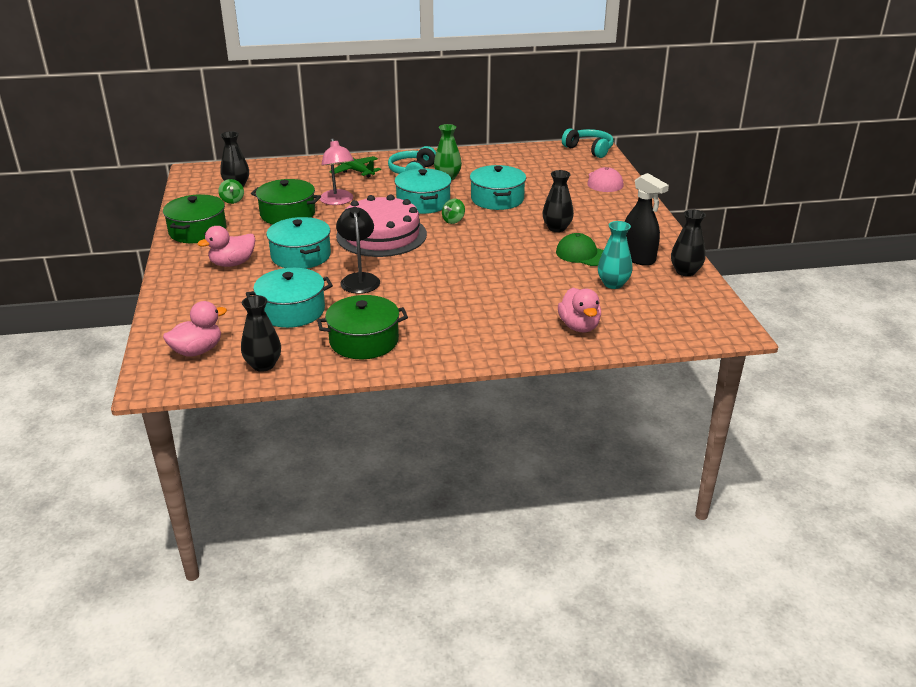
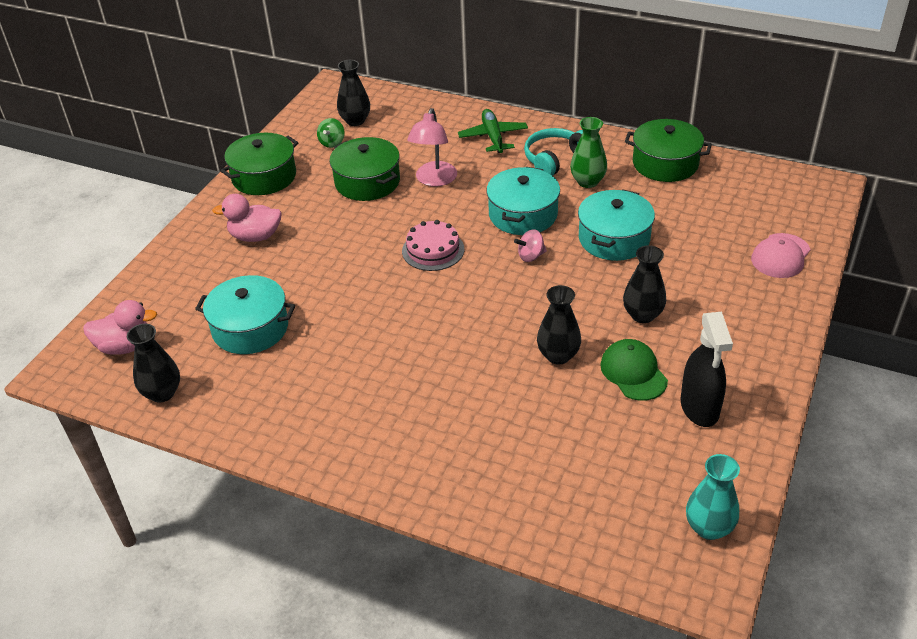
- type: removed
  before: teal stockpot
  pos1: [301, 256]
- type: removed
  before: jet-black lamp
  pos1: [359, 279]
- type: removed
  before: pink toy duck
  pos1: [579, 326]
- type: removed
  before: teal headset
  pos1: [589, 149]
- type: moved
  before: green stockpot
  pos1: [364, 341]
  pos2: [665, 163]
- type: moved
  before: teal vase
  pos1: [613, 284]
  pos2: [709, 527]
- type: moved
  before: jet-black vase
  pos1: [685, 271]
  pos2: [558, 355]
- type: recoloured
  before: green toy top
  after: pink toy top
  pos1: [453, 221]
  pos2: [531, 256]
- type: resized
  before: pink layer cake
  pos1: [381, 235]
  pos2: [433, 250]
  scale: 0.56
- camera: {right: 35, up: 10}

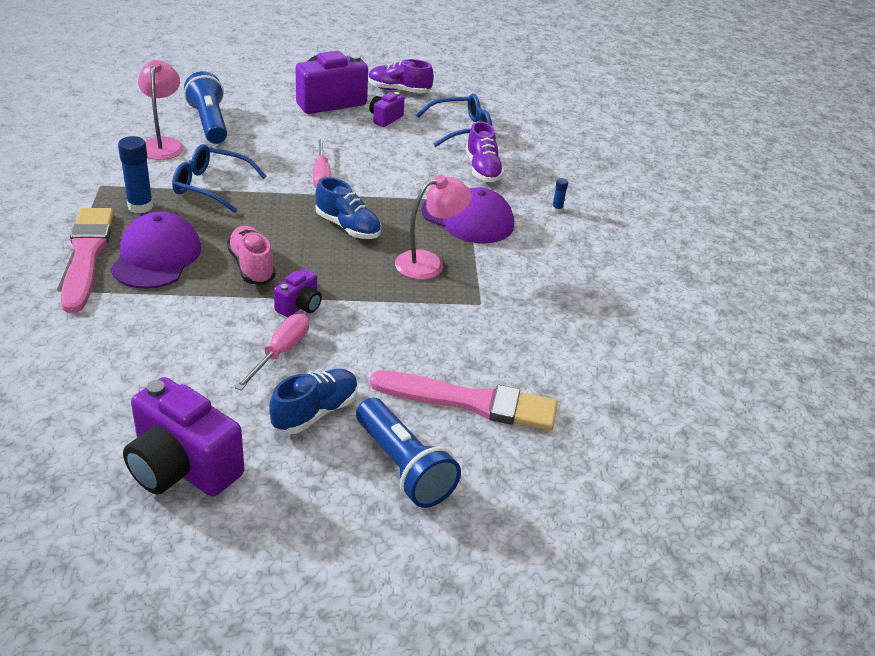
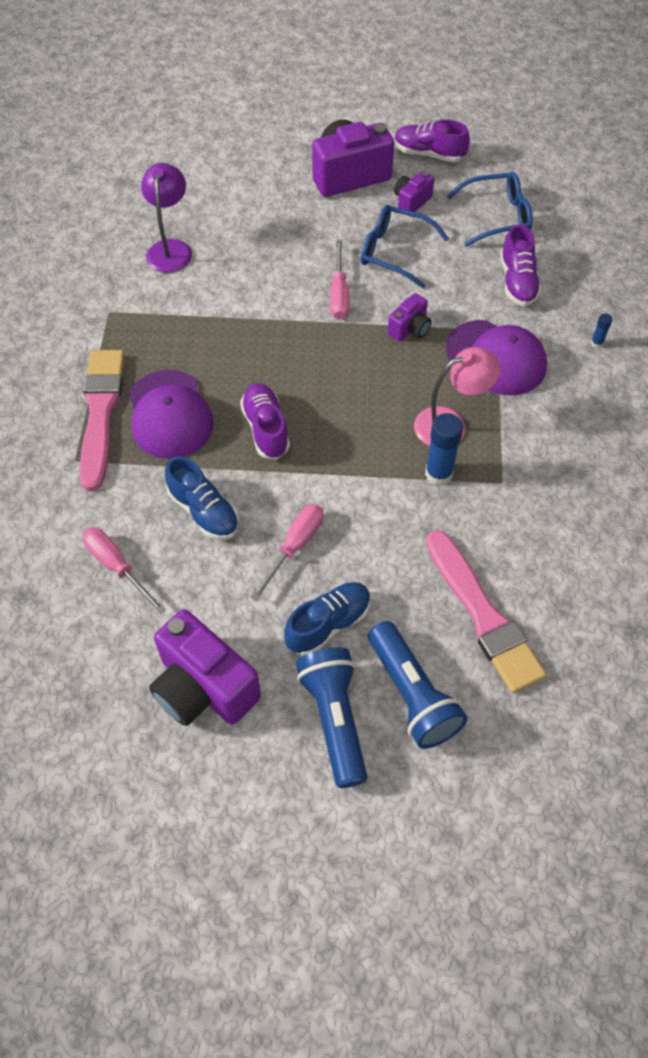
- type: added
  after: pink screwdriver
  pos2: [117, 566]
- type: moved
  before: cobalt stick of glue
  pos1: [140, 206]
  pos2: [438, 474]
- type: moved
  before: cobalt eyeglasses
  pos1: [211, 186]
  pos2: [394, 252]
- type: moved
  before: cobalt pocket torch
  pos1: [209, 123]
  pos2: [335, 719]
- type: moved
  before: violet camera
  pos1: [299, 306]
  pos2: [410, 329]
- type: moved
  before: cobalt shoe
  pos1: [348, 227]
  pos2: [204, 511]
- type: recoloured
  before: pink lamp
  after: violet lamp
  pos1: [163, 144]
  pos2: [170, 249]
- type: recoloured
  before: pink shoe
  after: violet shoe
  pos1: [252, 266]
  pos2: [266, 429]
- type: turned
  before: violet baseball cap
  pos1: [156, 256]
  pos2: [169, 415]
  turn: 150
- type: turned
  before: pink paintbrush
  pos1: [470, 402]
  pos2: [483, 615]
  turn: 45
- camera: {right: 10, up: 20}

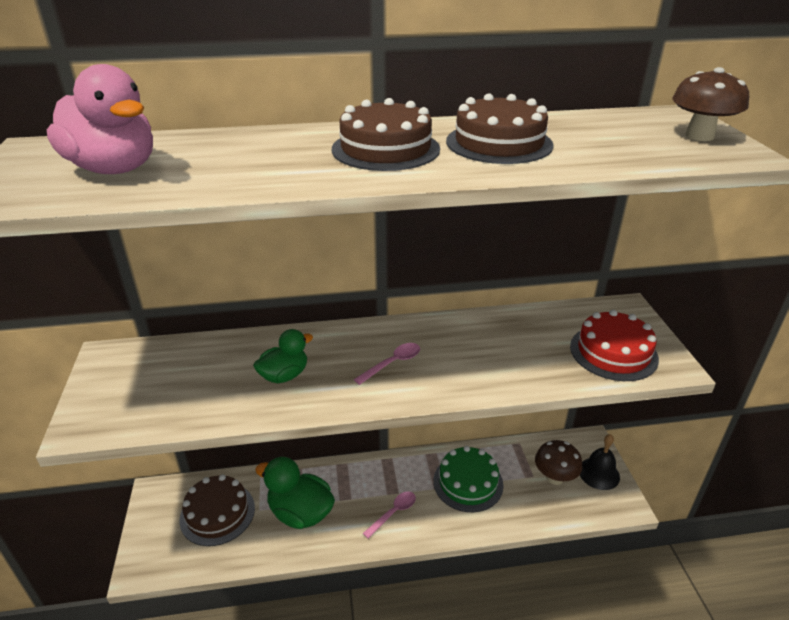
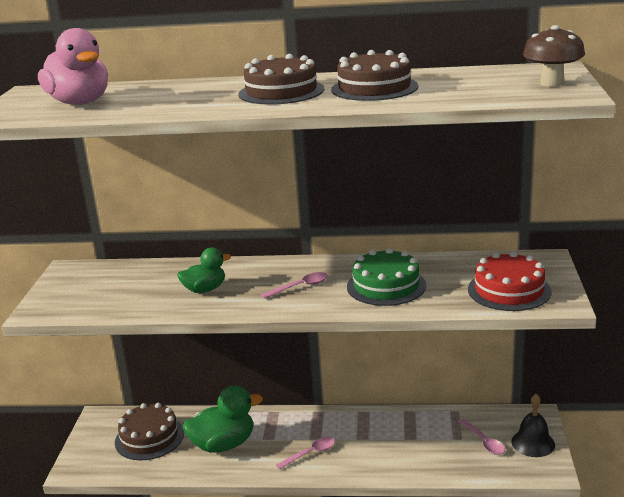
- type: moved
  before: green layer cake
  pos1: [468, 482]
  pos2: [386, 286]
- type: replaced
  before: dark brown fungus
  after: pink spoon
  pos1: [555, 477]
  pos2: [484, 442]
- type: turned
  before: green toy duck
  pos1: [300, 513]
  pos2: [223, 444]
  turn: 120
- camera: {right: 15, up: -10}

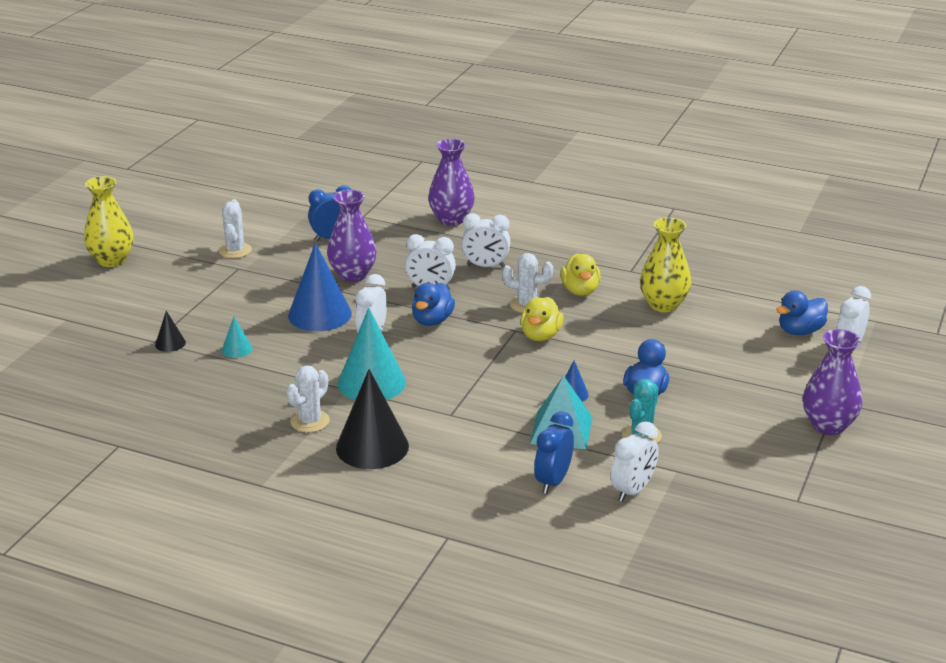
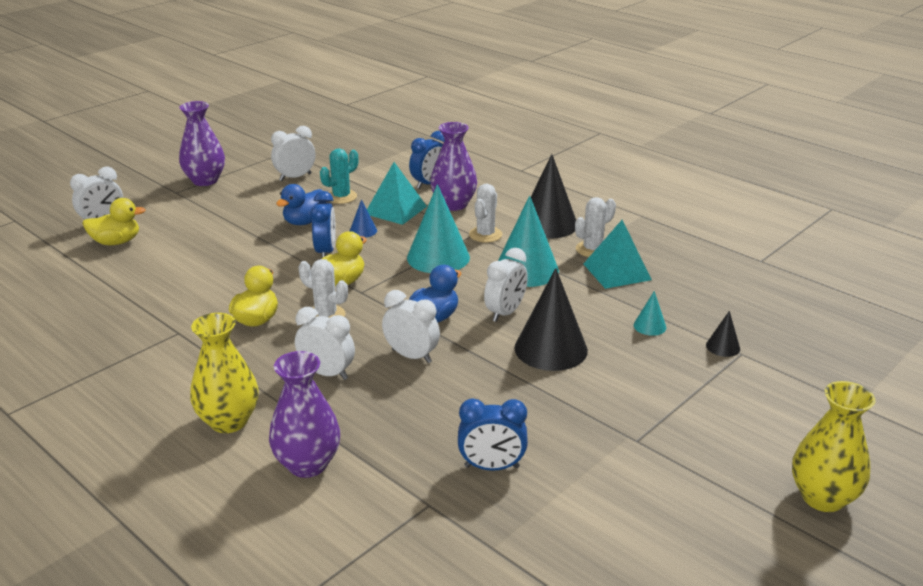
- type: added
  after: cobalt alarm clock
  pos2: [326, 252]
- type: added
  after: teal solid cone
  pos2: [438, 257]
- type: added
  after: teal pyramid
  pos2: [617, 271]
- type: moved
  before: pure white cactus
  pos1: [235, 250]
  pos2: [485, 235]
- type: moved
  before: violet vase
  pos1: [352, 275]
  pos2: [453, 204]
- type: moved
  before: pure white alarm clock
  pos1: [632, 491]
  pos2: [295, 177]
- type: moved
  before: golden vase
  pos1: [663, 305]
  pos2: [229, 421]
- type: recoloured
  before: cobalt solid cone
  after: jet-black solid cone
  pos1: [319, 314]
  pos2: [551, 349]
- type: recoloured
  before: cobalt toy duck
  after: golden toy duck
  pos1: [800, 331]
  pos2: [116, 242]
- camera: {right: -160, up: 0}

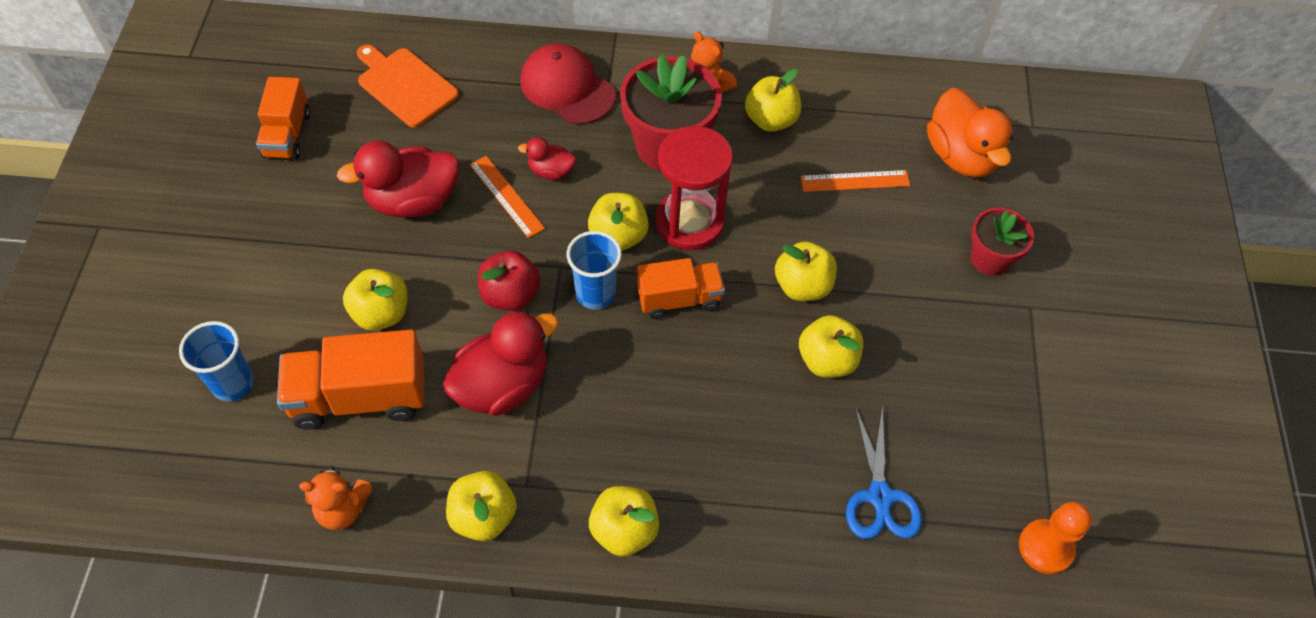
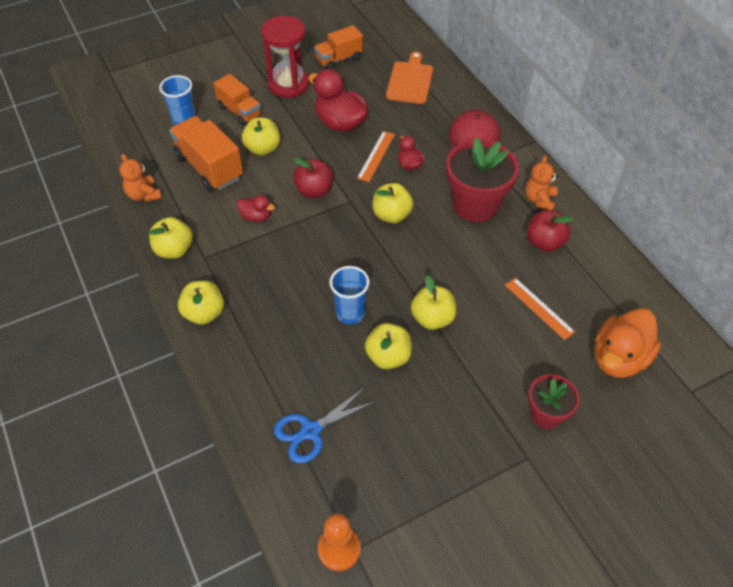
- type: moved
  before: cobalt beaker
  pos1: [595, 294]
  pos2: [350, 313]
- type: moved
  before: orange lorry
  pos1: [679, 299]
  pos2: [240, 111]
- type: moved
  before: scarlet sand timer
  pos1: [689, 222]
  pos2: [288, 84]
- type: recoloured
  before: golden apple fruit
  after: scarlet apple fruit
  pos1: [770, 120]
  pos2: [544, 242]
- type: resized
  before: scarlet toy duck
  pos1: [502, 385]
  pos2: [256, 217]
  scale: 0.51
- camera: {right: 60, up: -5}

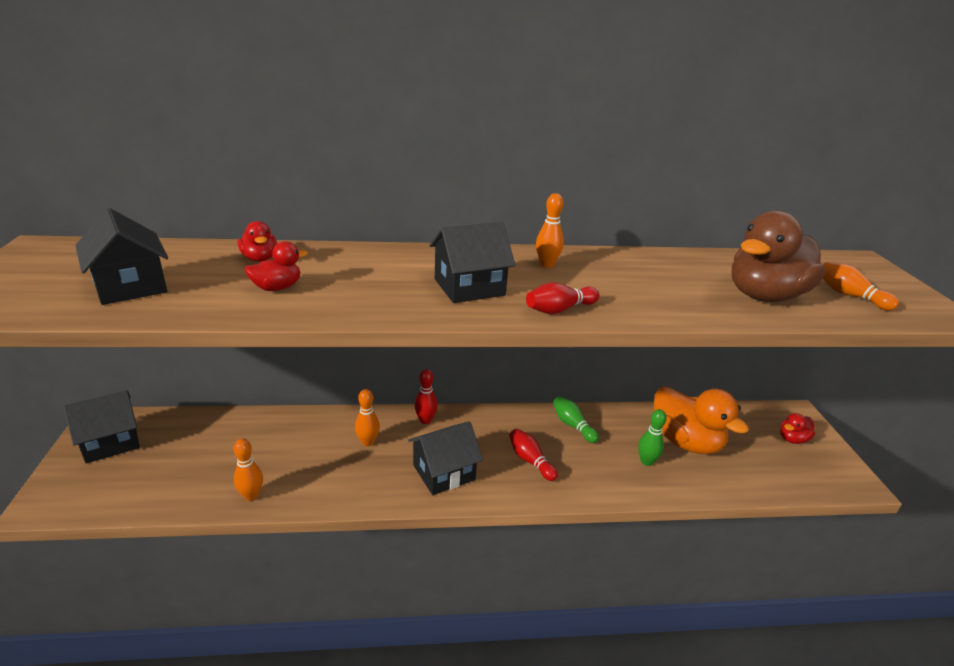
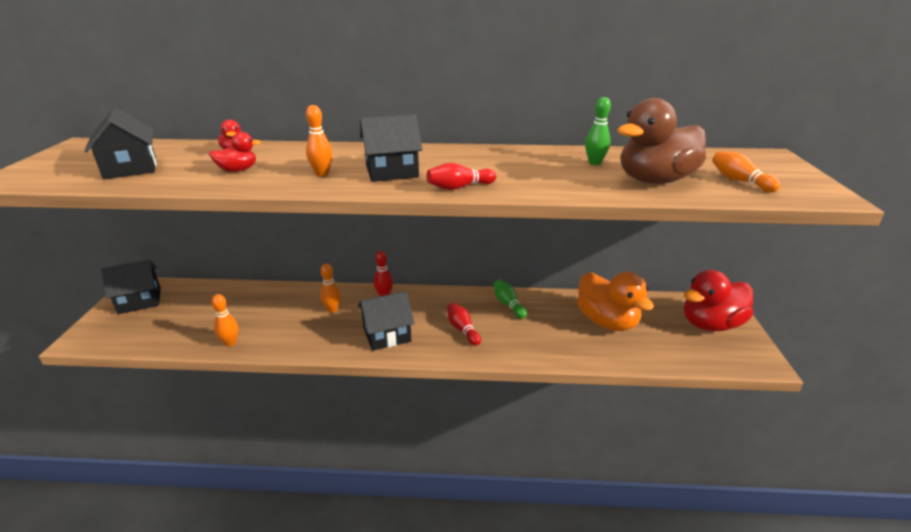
- type: moved
  before: orange bowling pin
  pos1: [547, 265]
  pos2: [322, 173]
- type: moved
  before: green bowling pin
  pos1: [646, 461]
  pos2: [594, 162]
- type: resized
  before: scarlet toy duck
  pos1: [792, 439]
  pos2: [710, 324]
  scale: 2.09
- camera: {right: 10, up: 0}

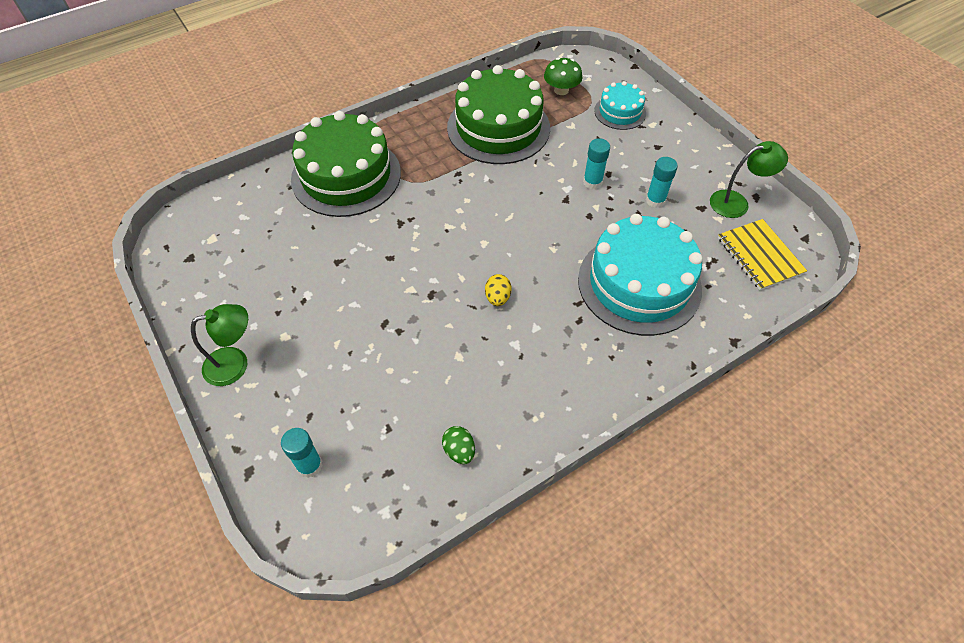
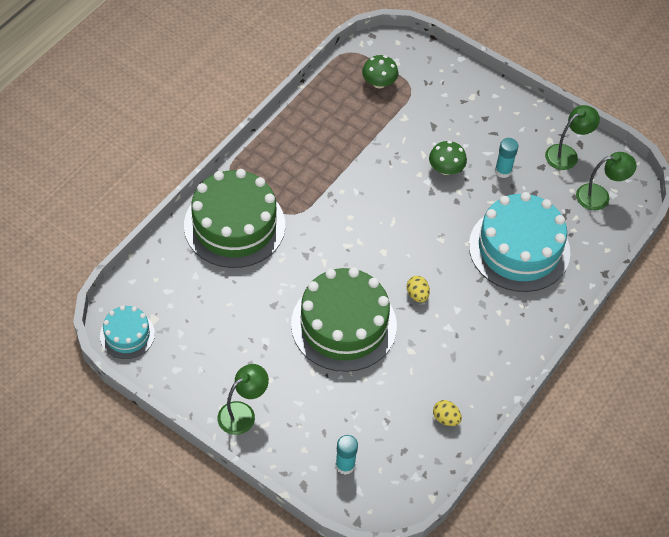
- type: moved
  before: green layer cake
  pos1: [498, 128]
  pos2: [343, 325]
- type: moved
  before: teal layer cake
  pos1: [620, 112]
  pos2: [127, 335]
- type: replaced
  before: teal stick of glue
  after: green fungus
  pos1: [592, 182]
  pos2: [446, 169]
- type: replaced
  before: golden exercise book
  after: green lamp
  pos1: [759, 256]
  pos2: [600, 196]
- type: recoloured
  before: green egg
  after: golden egg
  pos1: [459, 451]
  pos2: [446, 418]
- camera: {right: -25, up: 0}

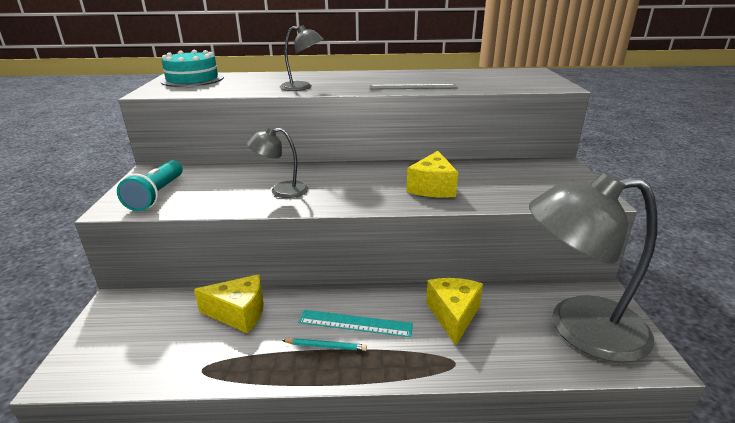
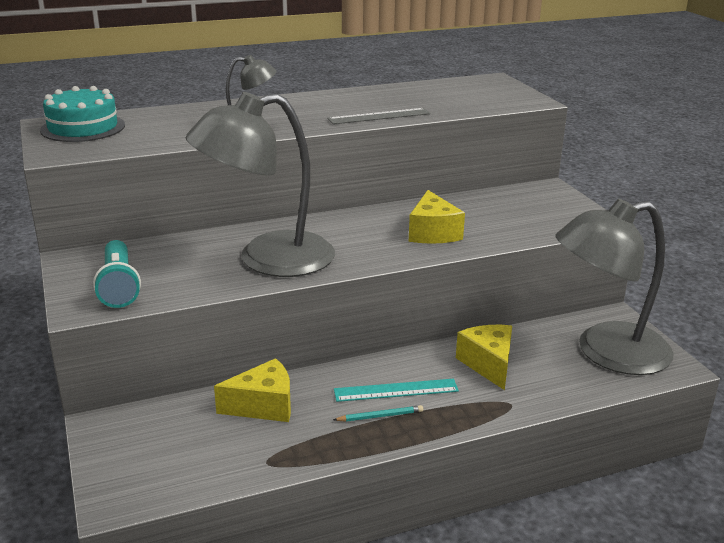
- type: resized
  before: gray lamp
  pos1: [281, 190]
  pos2: [267, 259]
  scale: 2.15
- camera: {right: -20, up: 0}

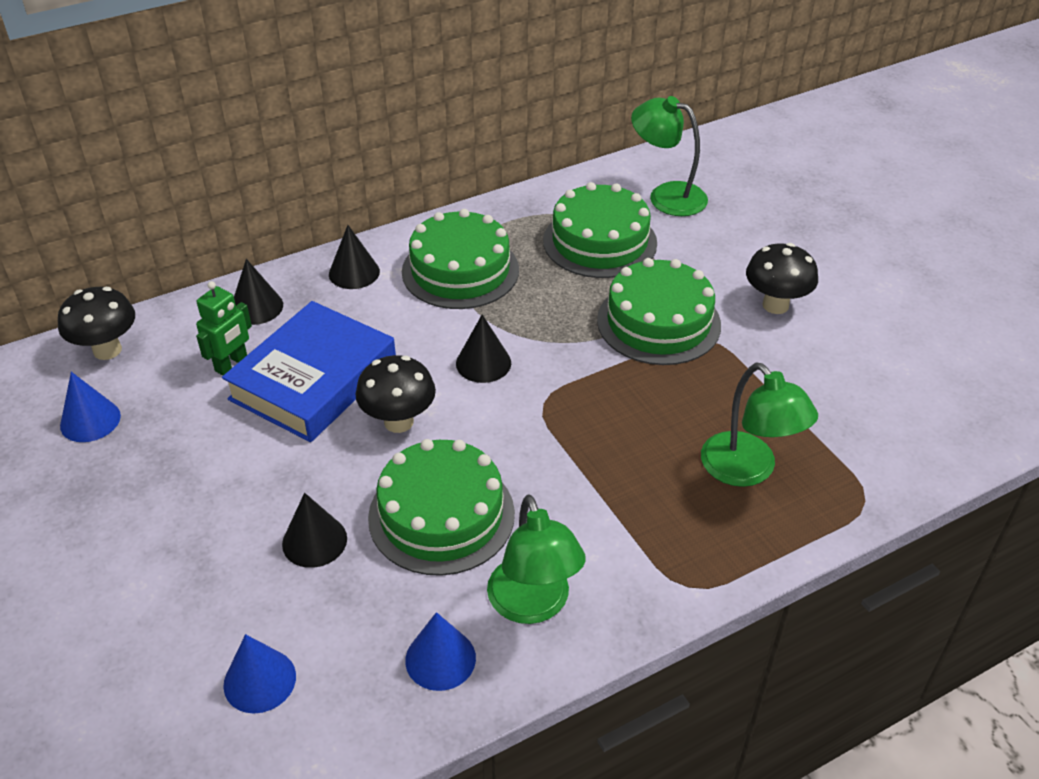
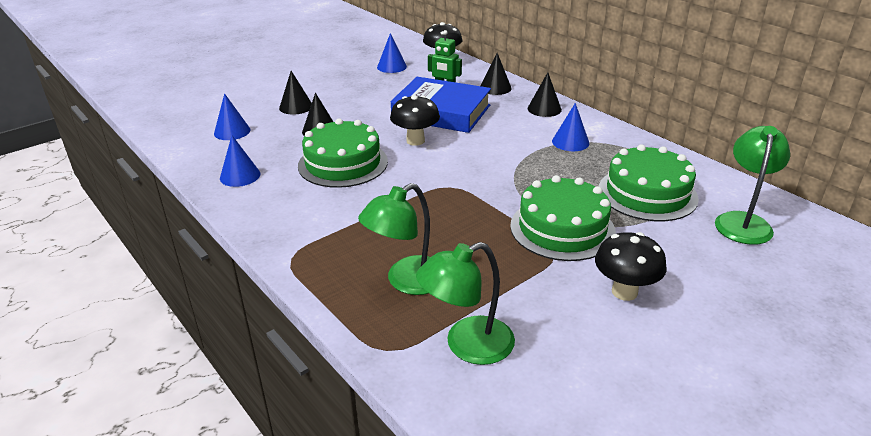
- type: moved
  before: jet-black solid cone
  pos1: [483, 363]
  pos2: [296, 107]
- type: moved
  before: green lamp
  pos1: [533, 605]
  pos2: [467, 345]
- type: replaced
  before: green layer cake
  after: cobalt solid cone
  pos1: [460, 270]
  pos2: [570, 142]
- camera: {right: 80, up: -10}

